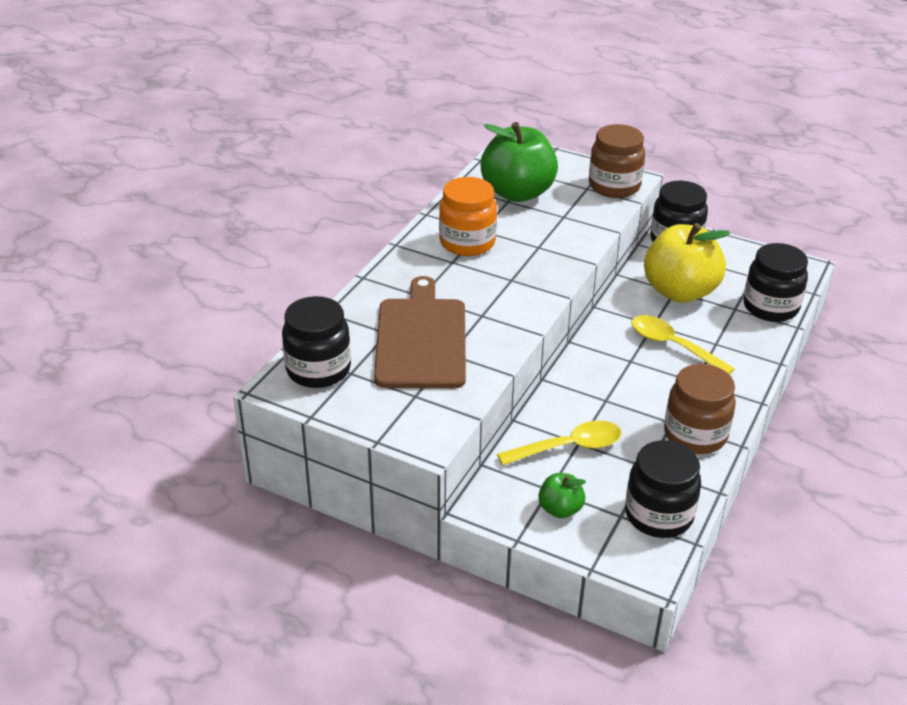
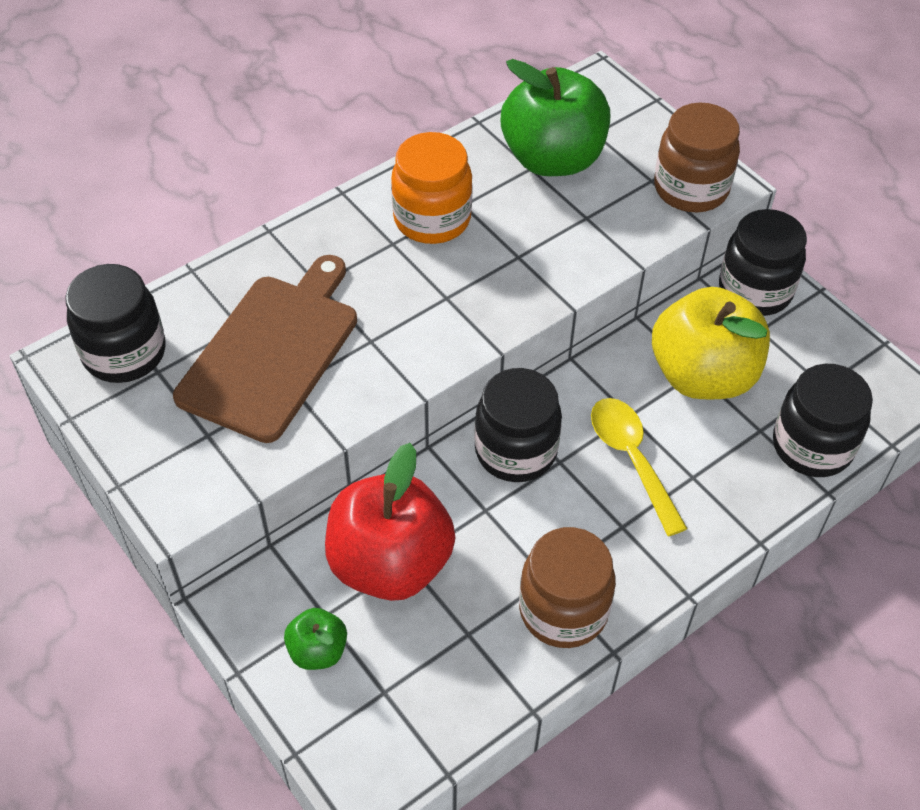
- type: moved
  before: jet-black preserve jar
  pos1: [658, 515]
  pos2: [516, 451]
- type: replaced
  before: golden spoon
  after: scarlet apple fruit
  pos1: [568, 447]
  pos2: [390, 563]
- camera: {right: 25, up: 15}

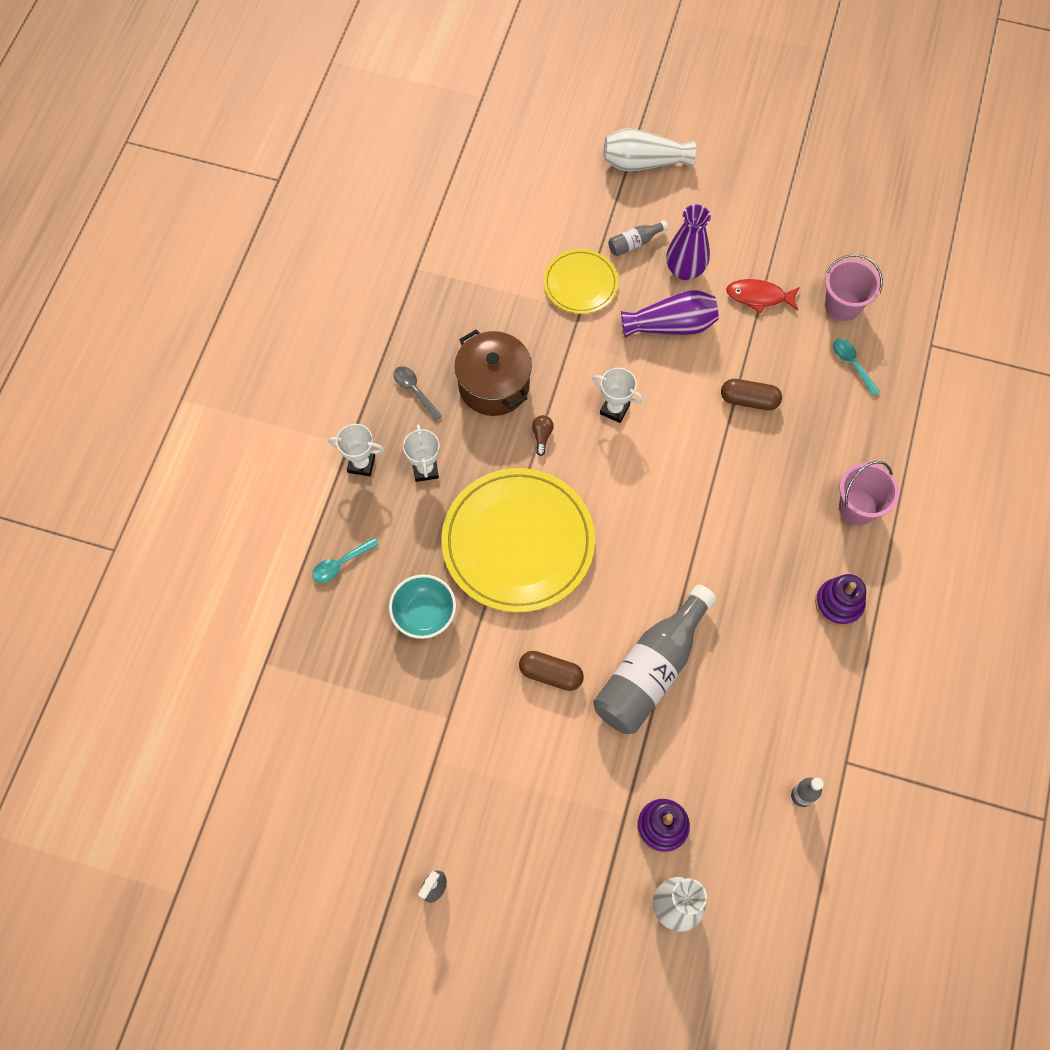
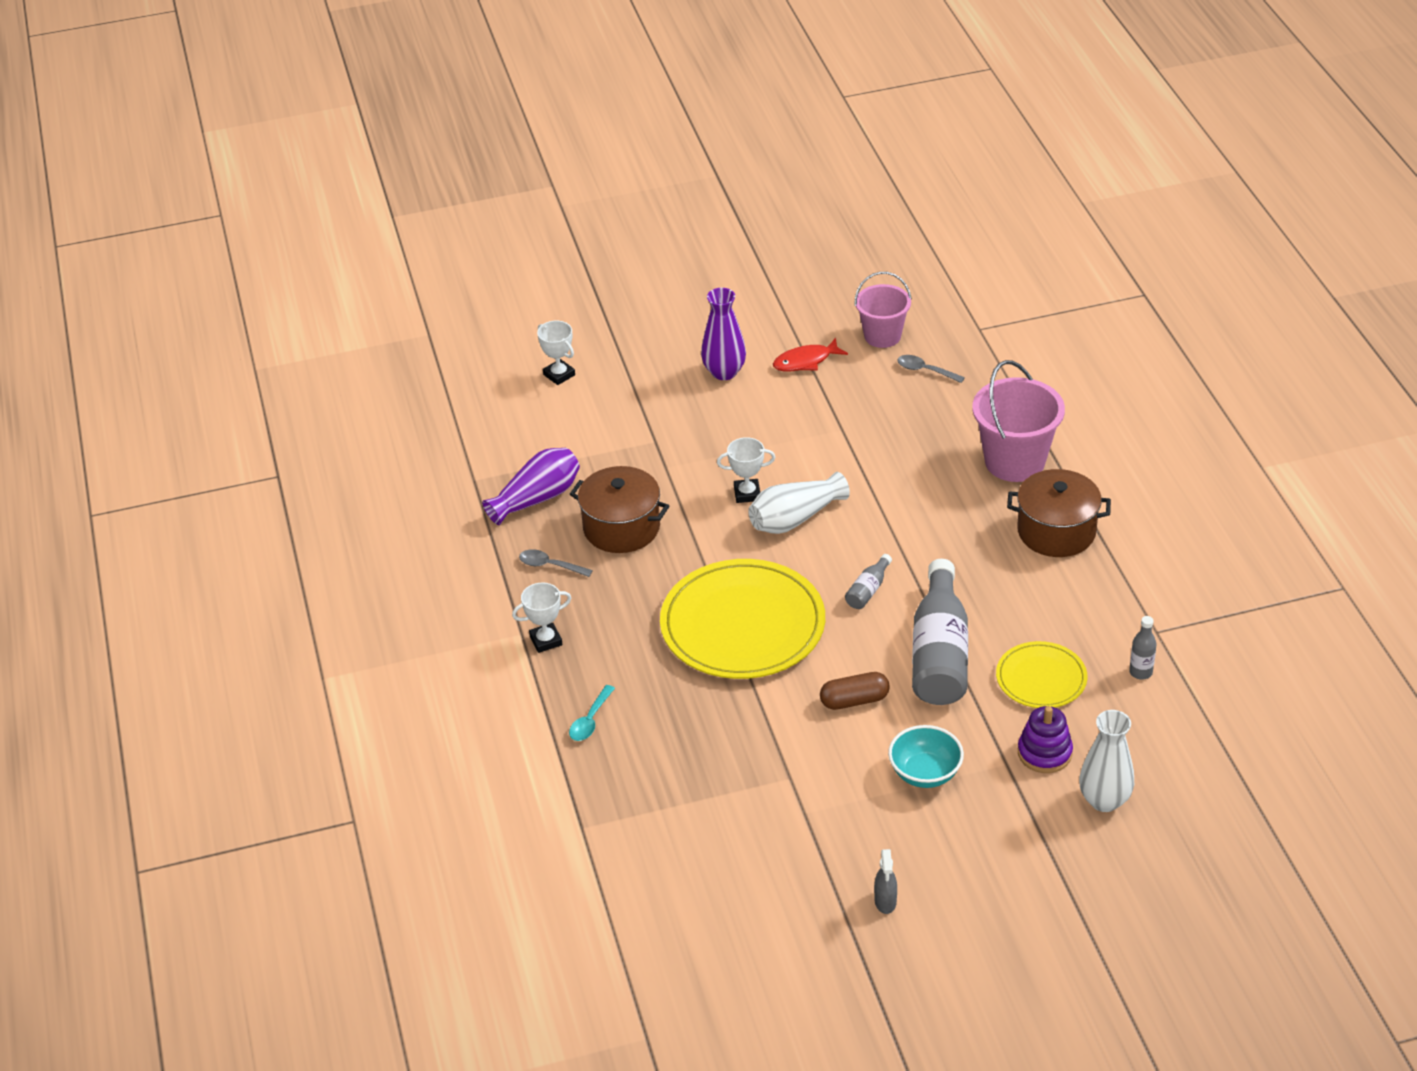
- type: removed
  before: dark brown bulb
  pos1: [542, 436]
- type: removed
  before: dark brown pill
  pos1: [749, 400]
- type: moved
  before: teal serving bowl
  pos1: [424, 614]
  pos2: [925, 773]
- type: moved
  before: pure white award cup
  pos1: [425, 469]
  pos2: [559, 375]
- type: moved
  before: golden flat dish
  pos1: [580, 283]
  pos2: [1041, 678]
- type: moved
  before: pure white vase
  pos1: [643, 162]
  pos2: [795, 519]
- type: moved
  before: gray drink bottle
  pos1: [634, 243]
  pos2: [868, 590]
- type: moved
  before: violet vase
  pos1: [671, 325]
  pos2: [537, 498]
- type: replaced
  before: violet stacking rings
  after: dark brown stockpot
  pos1: [839, 603]
  pos2: [1056, 531]
- type: recoloured
  before: teal spoon
  after: gray spoon
  pos1: [852, 364]
  pos2: [925, 370]
- type: resized
  before: pink pail
  pos1: [857, 507]
  pos2: [1014, 461]
  scale: 1.54
- camera: {right: -30, up: -25}

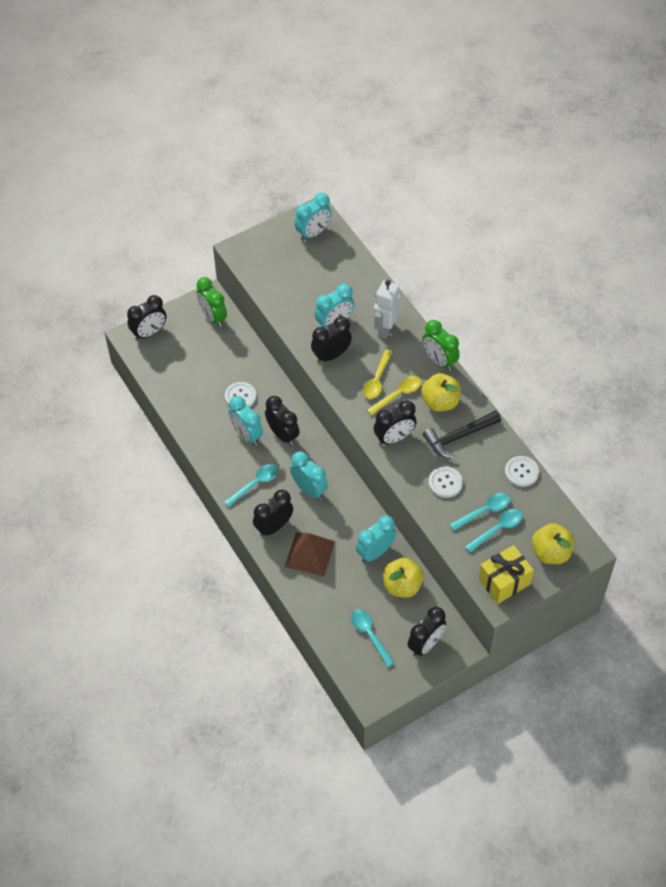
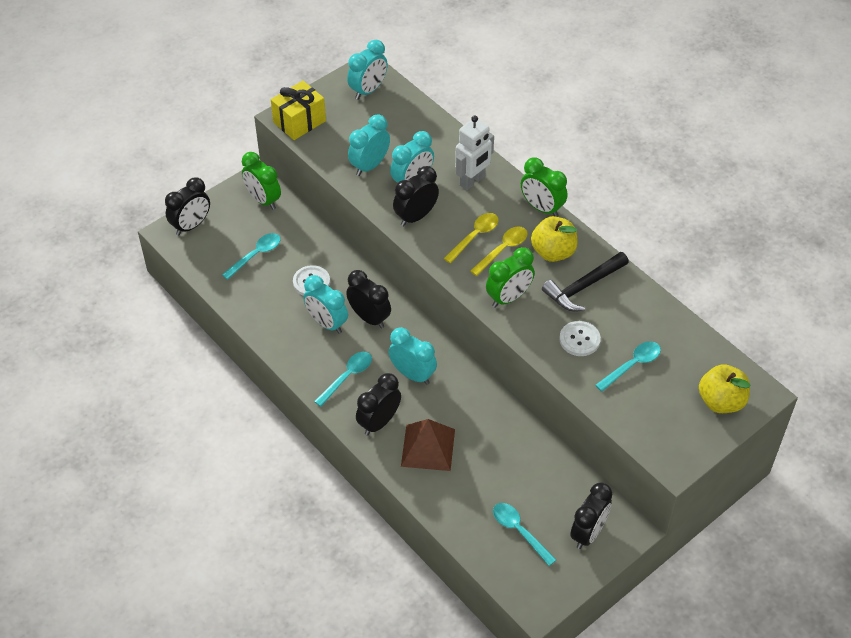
- type: removed
  before: golden apple fruit
  pos1: [402, 586]
- type: removed
  before: pure white sewing button
  pos1: [521, 472]
- type: moved
  before: teal alarm clock
  pos1: [375, 552]
  pos2: [369, 166]
- type: moved
  before: teal spoon
  pos1: [497, 529]
  pos2: [256, 255]
- type: moved
  before: golden gift
  pos1: [504, 581]
  pos2: [299, 122]
- type: recoloured
  before: jet-black alarm clock
  after: green alarm clock
  pos1: [394, 438]
  pos2: [509, 298]
- type: turned
  before: golden spoon
  pos1: [377, 379]
  pos2: [474, 236]
  turn: -150
- type: turned
  before: pure white robot
  pos1: [385, 329]
  pos2: [472, 181]
  turn: -150
- camera: {right: -10, up: -5}

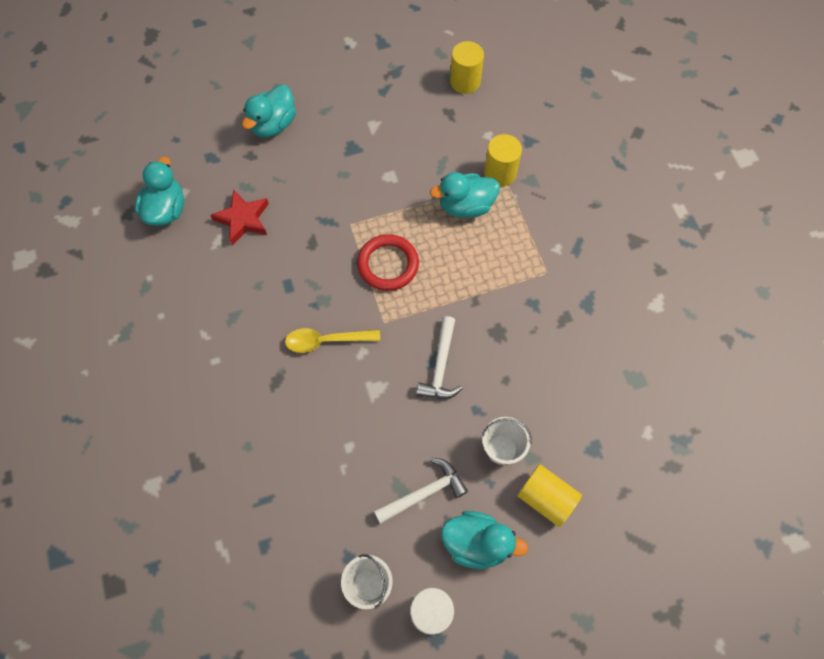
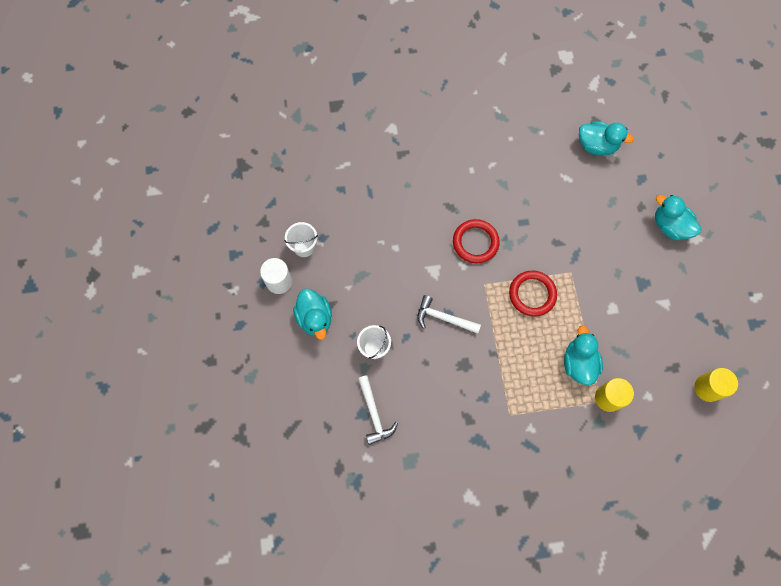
- type: removed
  before: scarlet star
  pos1: [243, 219]
- type: removed
  before: golden cylinder shape
  pos1: [546, 498]
- type: moved
  before: pure white claw hammer
  pos1: [424, 493]
  pos2: [374, 413]
- type: replaced
  before: golden spoon
  after: scarlet ring
  pos1: [326, 341]
  pos2: [475, 242]
- type: turned
  before: teal toy duck
  pos1: [477, 543]
  pos2: [315, 318]
  turn: -45
- camera: {right: 100, up: 5}

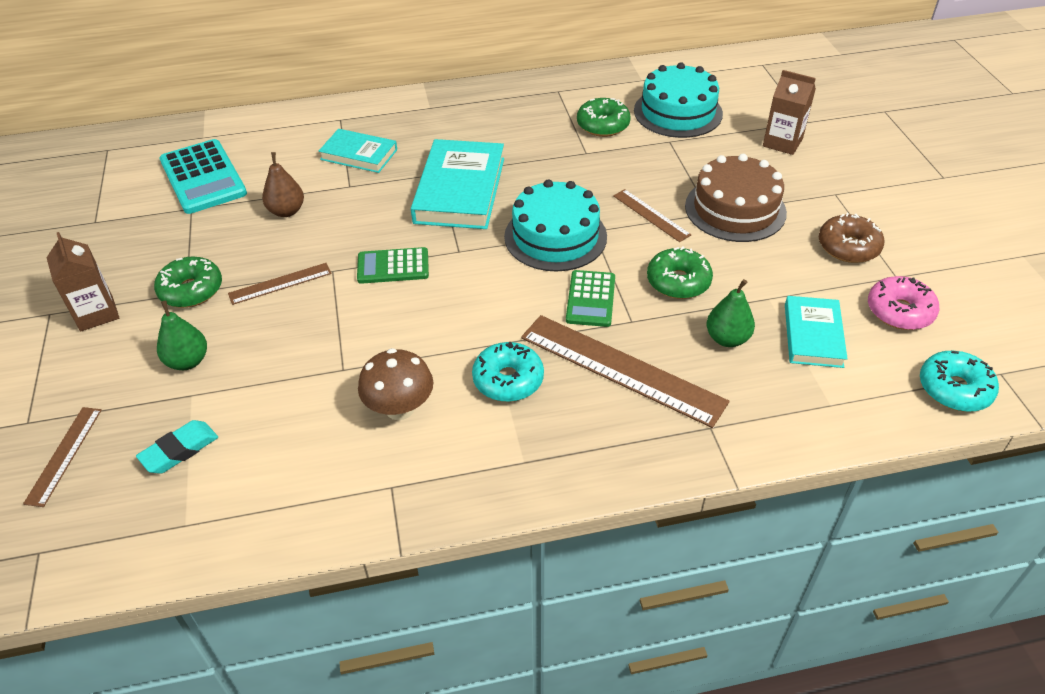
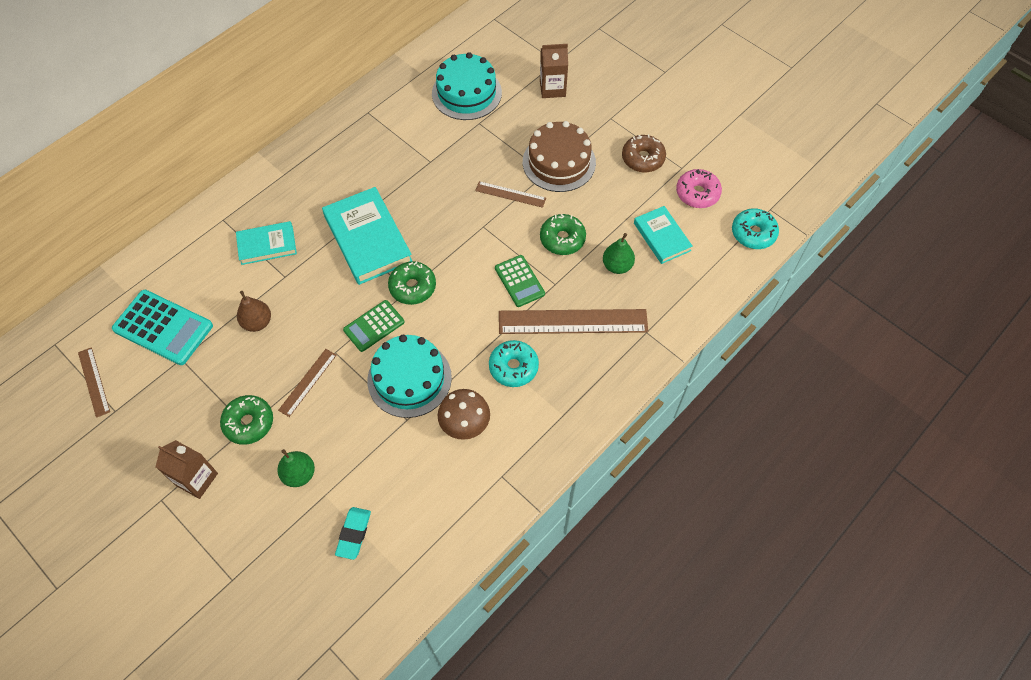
- type: moved
  before: dark brown straightedge
  pos1: [64, 455]
  pos2: [94, 381]
- type: moved
  before: teal layer cake
  pos1: [555, 236]
  pos2: [409, 379]
- type: moved
  before: green donut
  pos1: [603, 125]
  pos2: [412, 287]
- camera: {right: -35, up: 15}

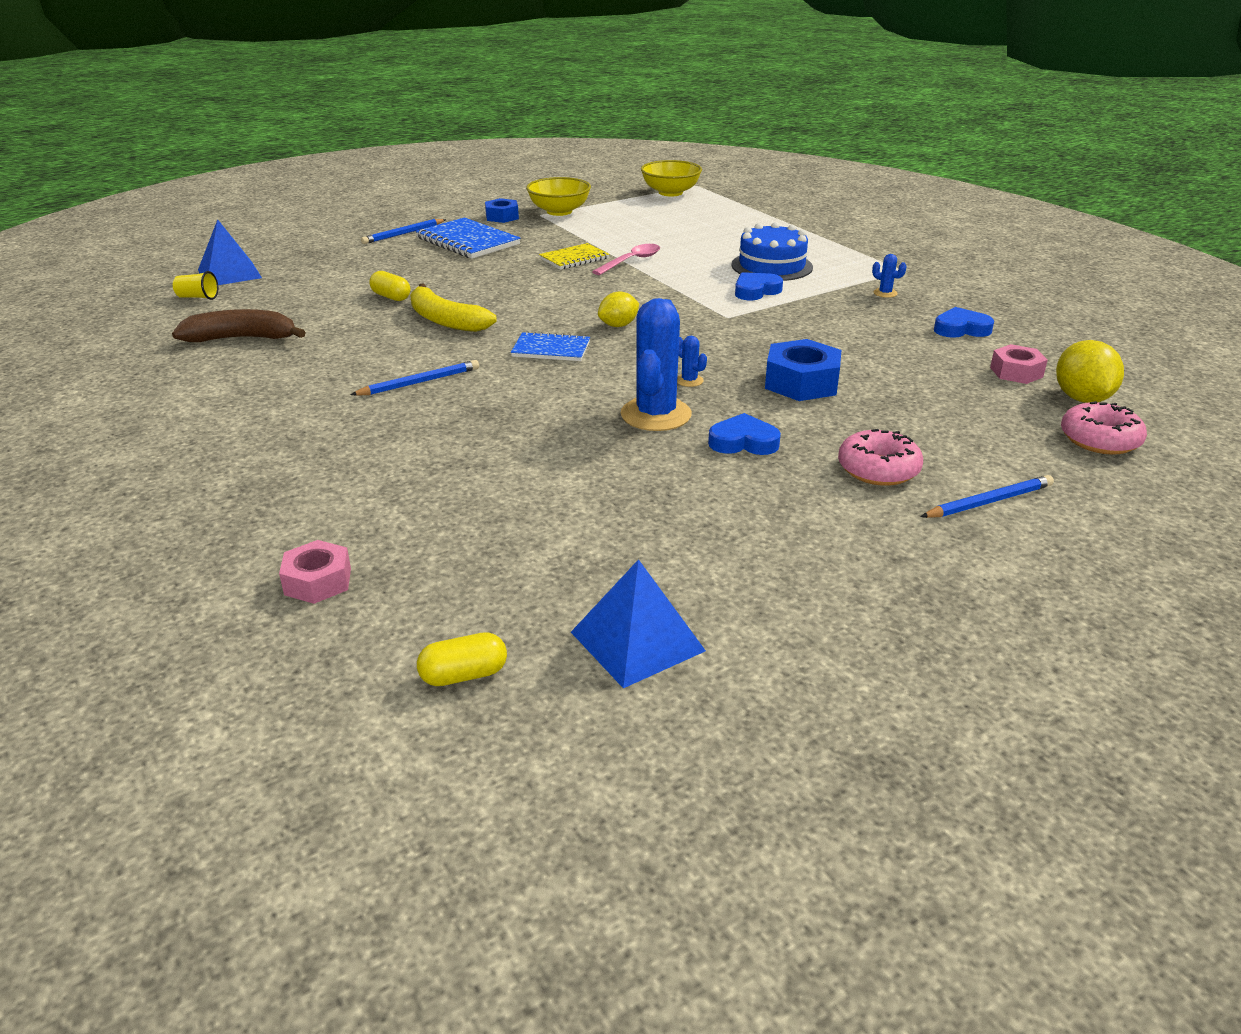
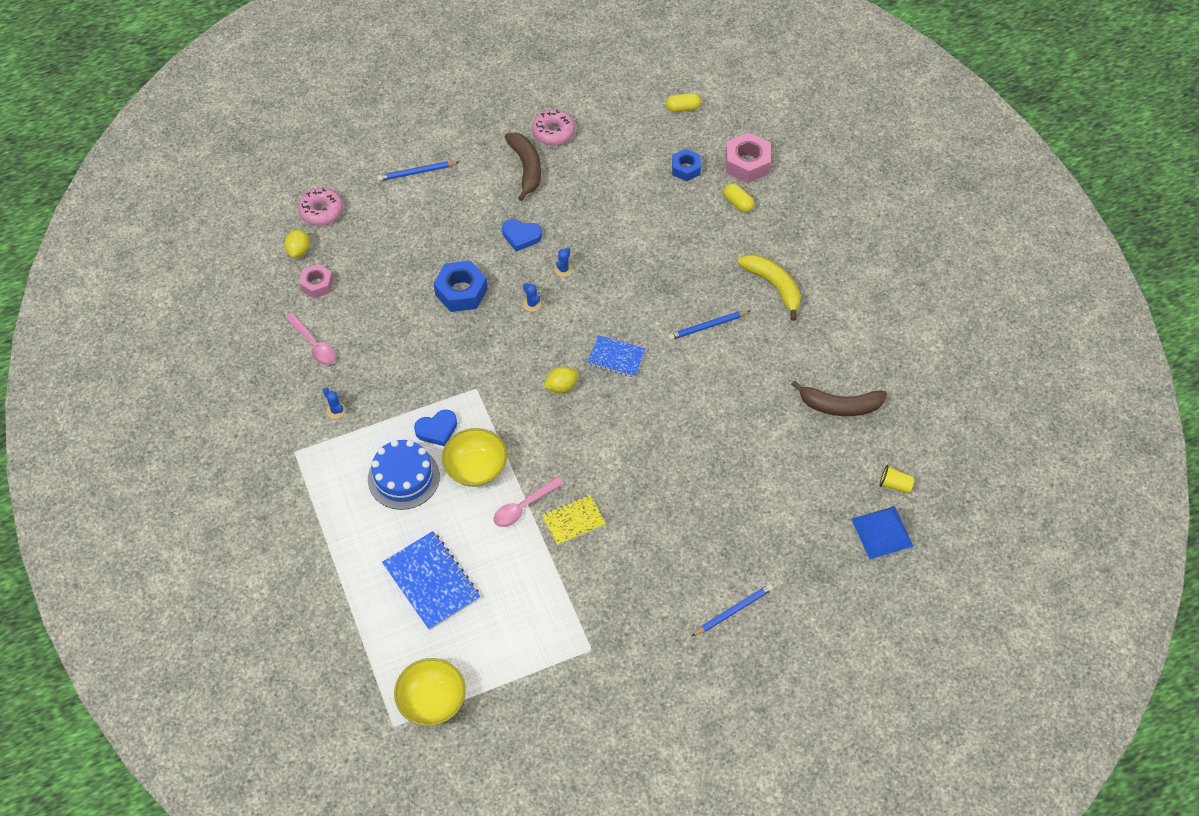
- type: removed
  before: cobalt pyramid
  pos1: [637, 641]
- type: added
  after: dark brown toy banana
  pos2: [526, 168]
- type: moved
  before: golden pill
  pos1: [391, 297]
  pos2: [738, 203]
- type: moved
  before: golden toy banana
  pos1: [445, 320]
  pos2: [773, 286]
- type: moved
  before: cobalt exercise book
  pos1: [468, 241]
  pos2: [431, 582]
- type: moved
  before: cobalt nut
  pos1: [502, 217]
  pos2: [686, 168]
- type: moved
  before: golden serving bowl
  pos1: [559, 211]
  pos2: [476, 468]
- type: moved
  before: pink donut
  pos1: [878, 469]
  pos2: [553, 132]
- type: replaced
  before: cobalt heart
  after: pink spoon
  pos1: [961, 329]
  pos2: [314, 345]
- type: resized
  before: pink nut
  pos1: [318, 581]
  pos2: [747, 163]
  scale: 1.55
- type: resized
  before: cobalt cactus
  pos1: [656, 415]
  pos2: [563, 269]
  scale: 0.42
- type: resized
  before: golden citrus fruit
  pos1: [1082, 398]
  pos2: [299, 250]
  scale: 0.66
- camera: {right: -170, up: 25}

